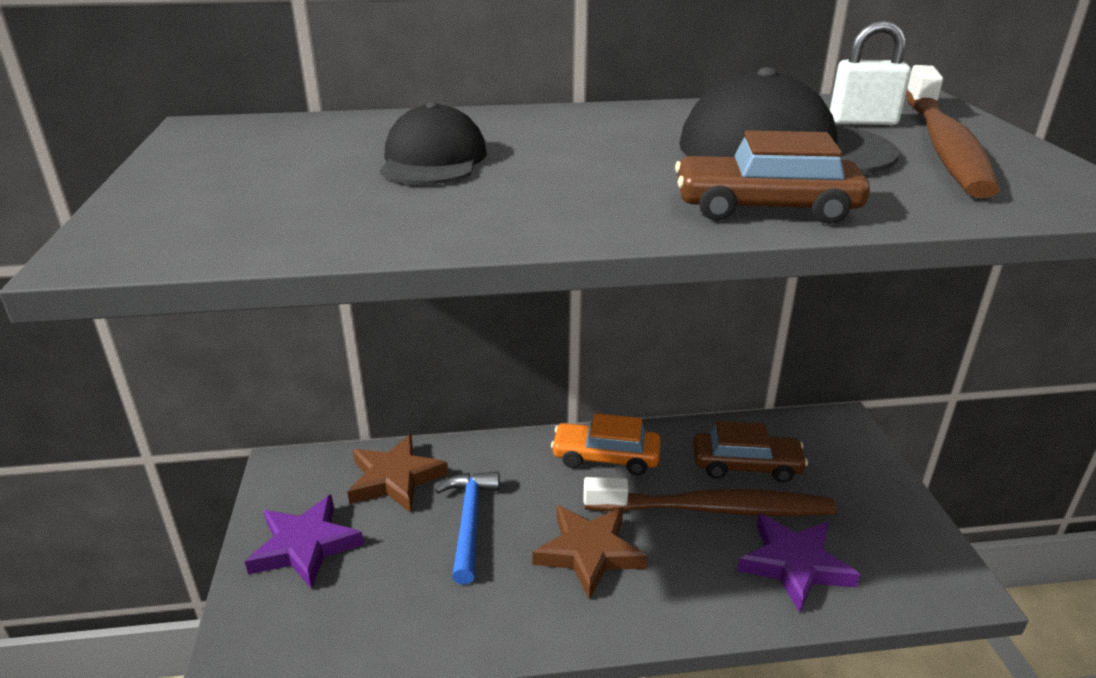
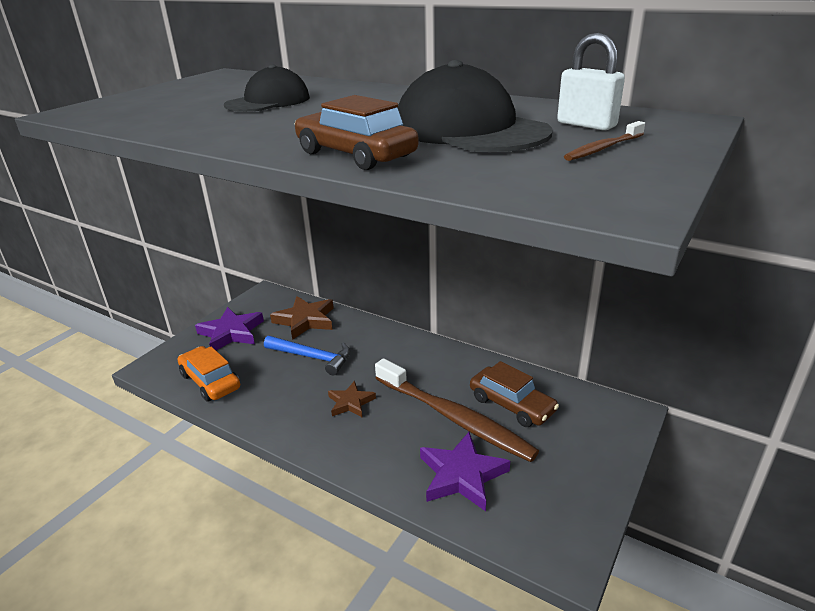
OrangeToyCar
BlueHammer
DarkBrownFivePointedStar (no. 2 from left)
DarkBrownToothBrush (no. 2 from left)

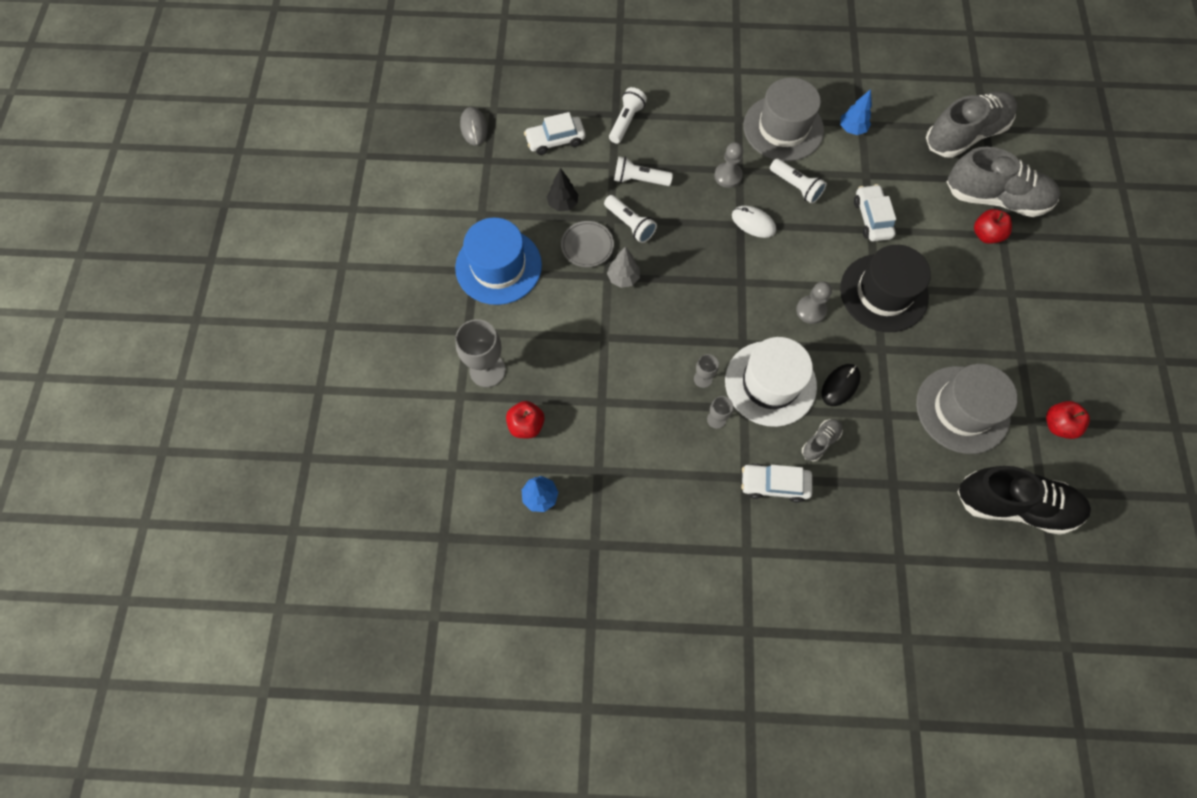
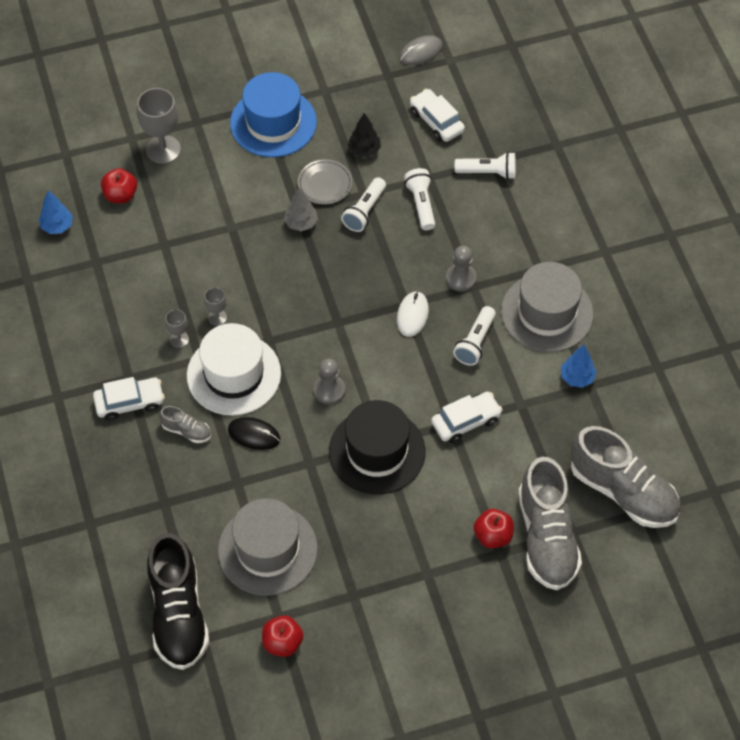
PureWhiteToyCar (no. 1 from left)

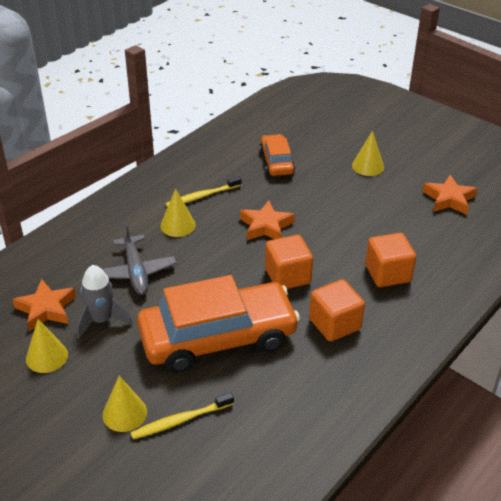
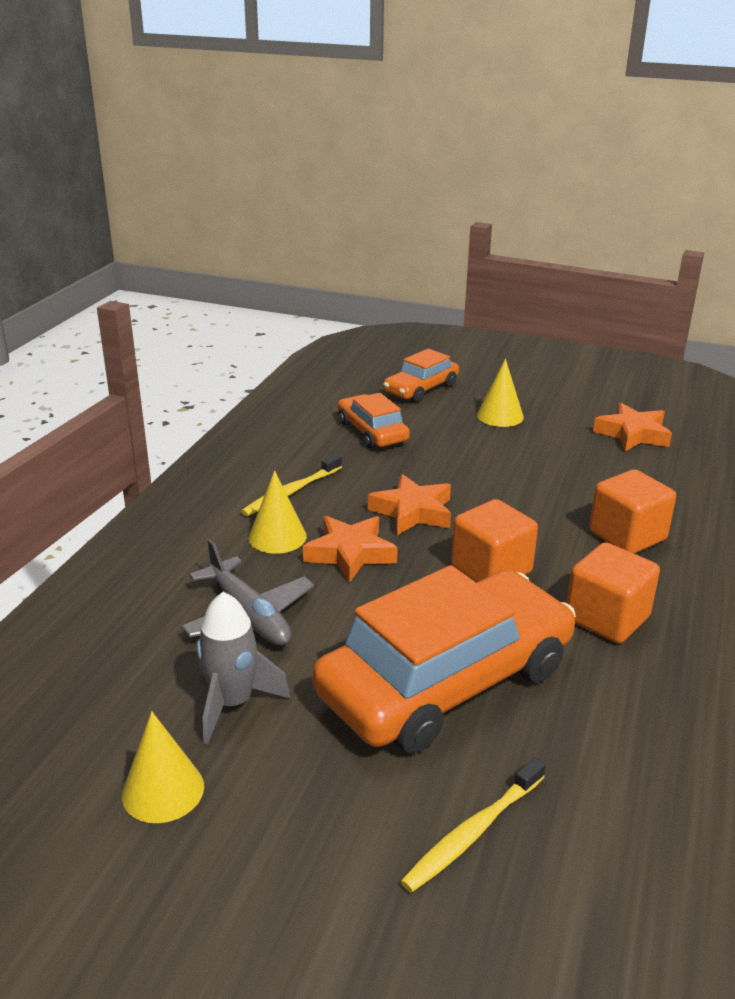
GoldenSolidCone (no. 2 from left in the first image)
OrangeToyCar (no. 2 from left)
OrangeFivePointedStar (no. 1 from left)

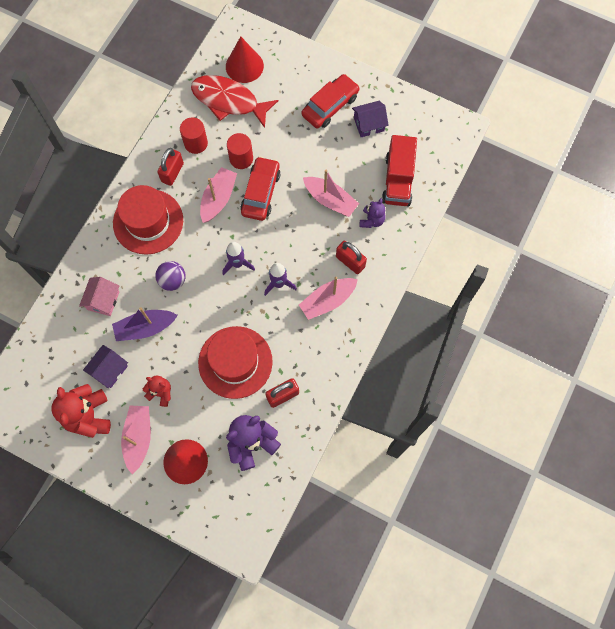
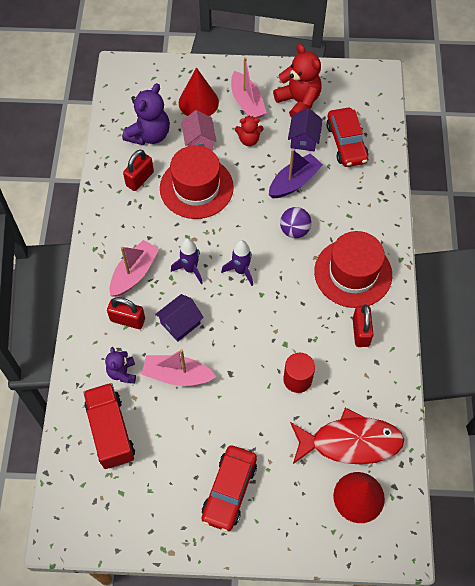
CrimsonSolidCylinder (no. 1 from left in the first image)
RosySailboat (no. 2 from left in the first image)
RosyCottage
CrimsonToyCar (no. 2 from left)
PurpleCottage (no. 1 from left)

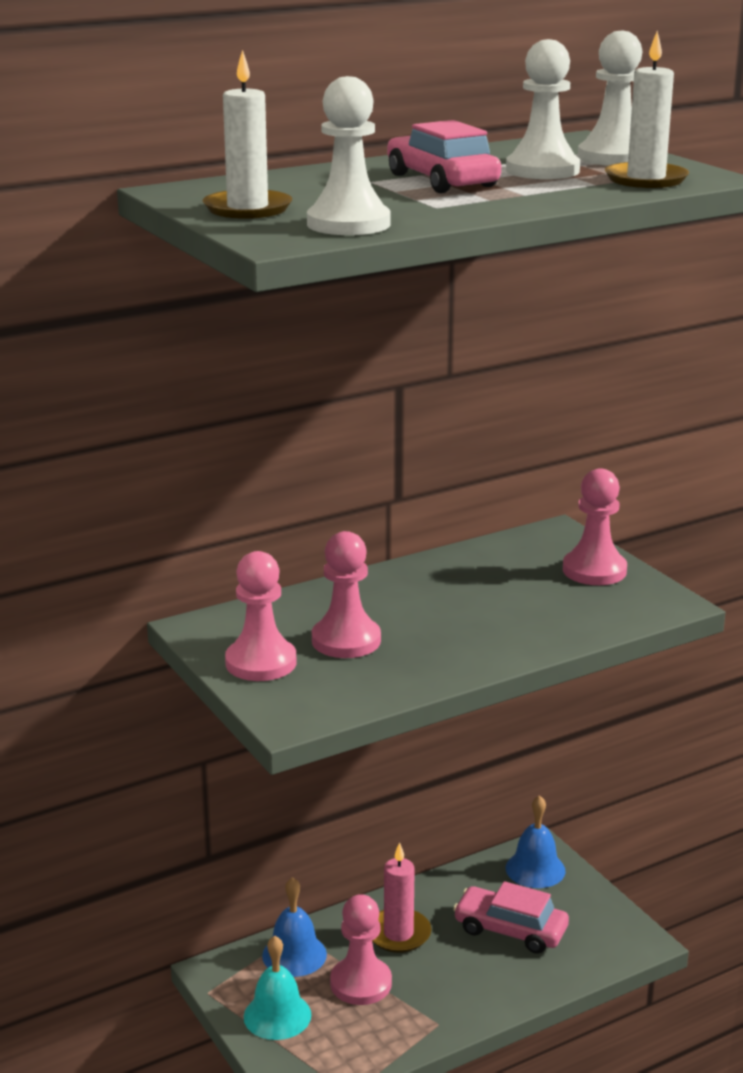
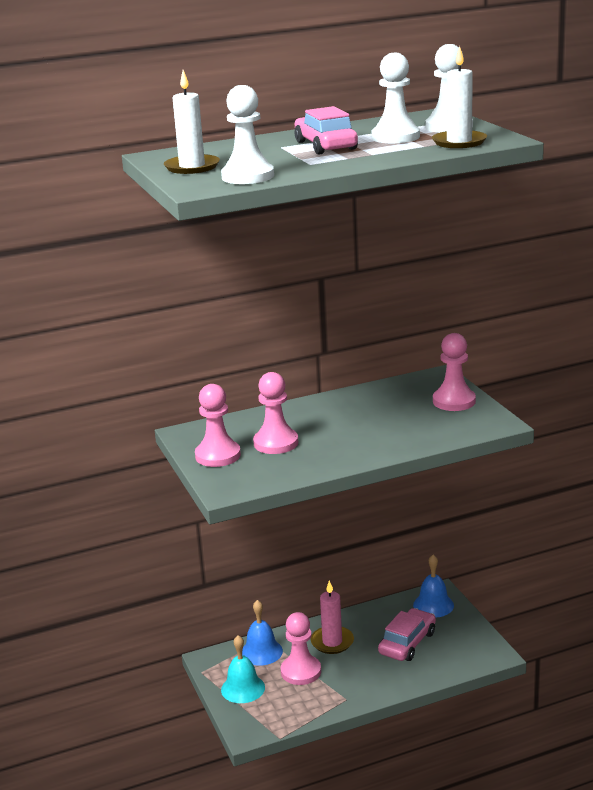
RosyToyCar (no. 2 from left)

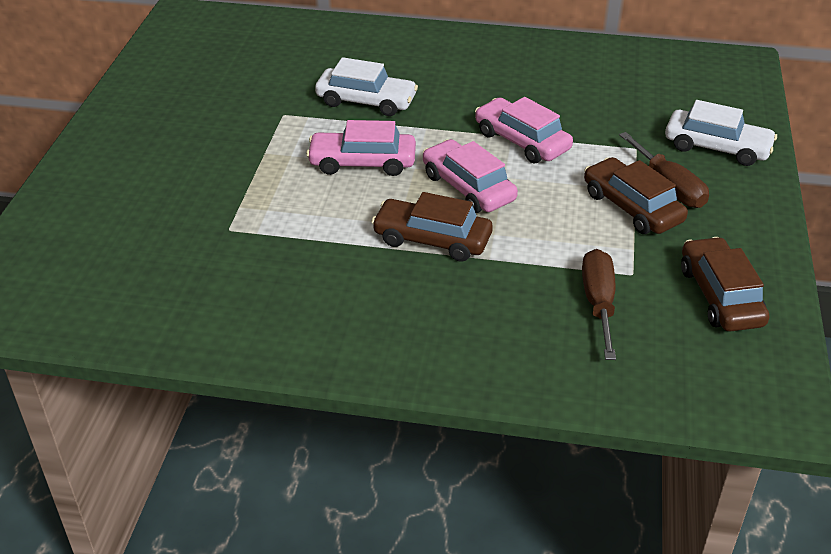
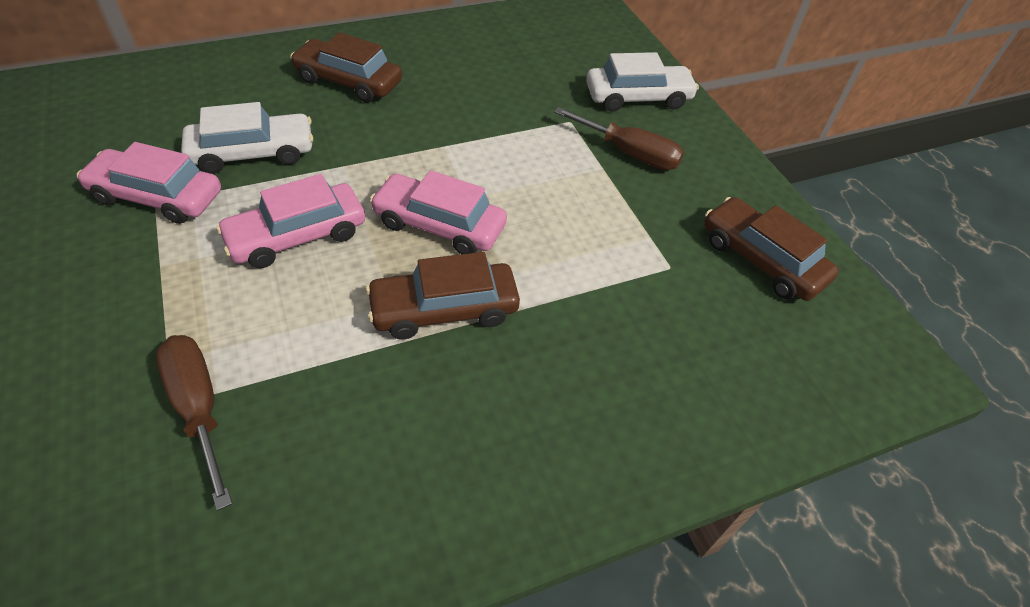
RosyToyCar (no. 1 from left)
DarkBrownFlatScrewdriver (no. 1 from left)
DarkBrownToyCar (no. 1 from left)

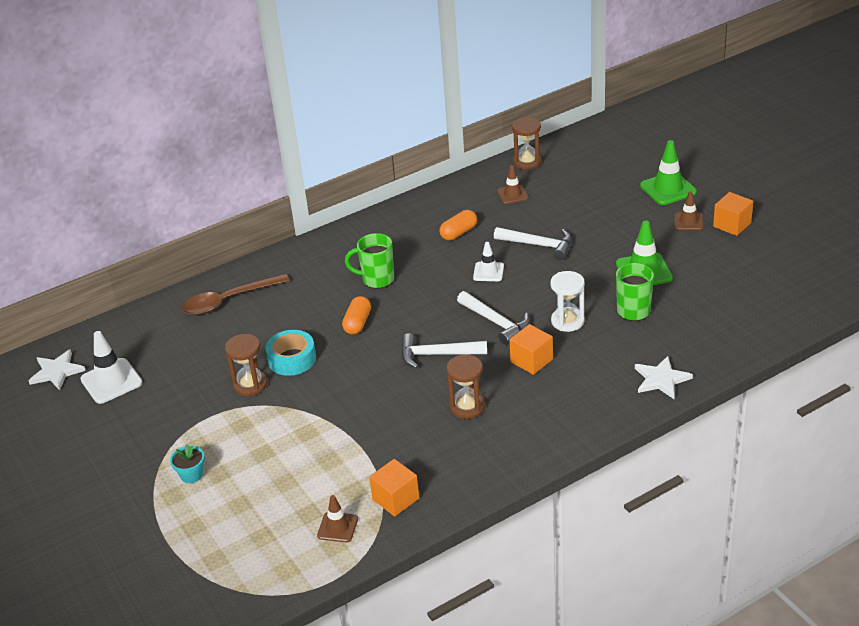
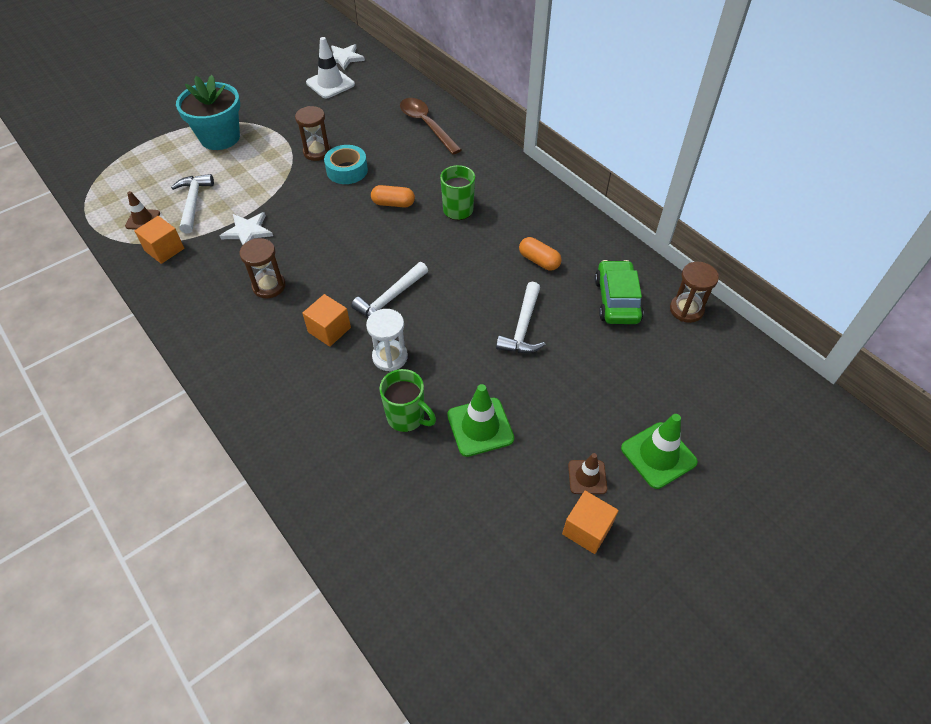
PureWhiteRoadCone (no. 2 from left in the first image)
PureWhiteHammer (no. 1 from left)
PureWhiteFivePointedStar (no. 1 from left)
EmeraldToyCar
AquaPottedPlant

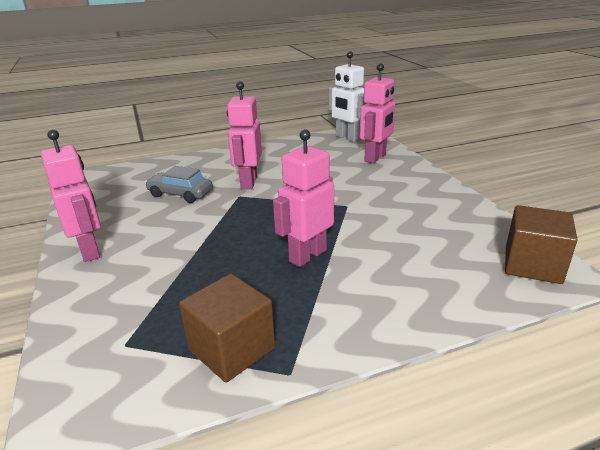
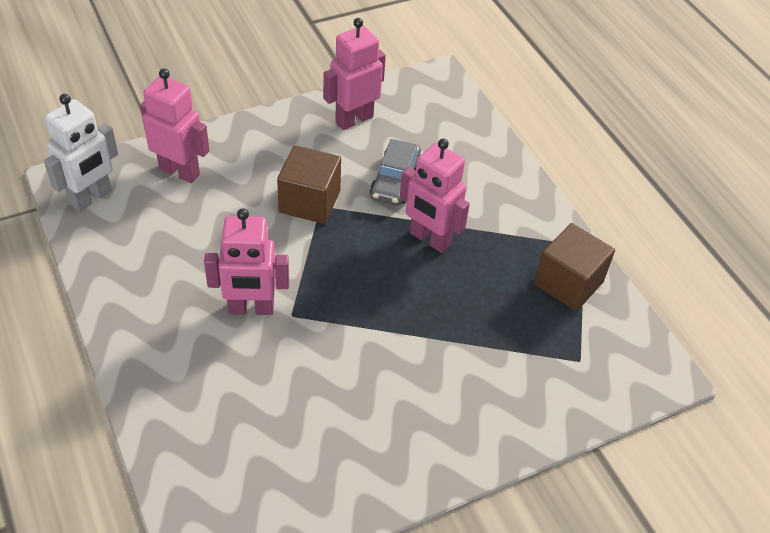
RosyToyRobot (no. 3 from left)
GrayToyCar
DarkBrownCube (no. 1 from left)

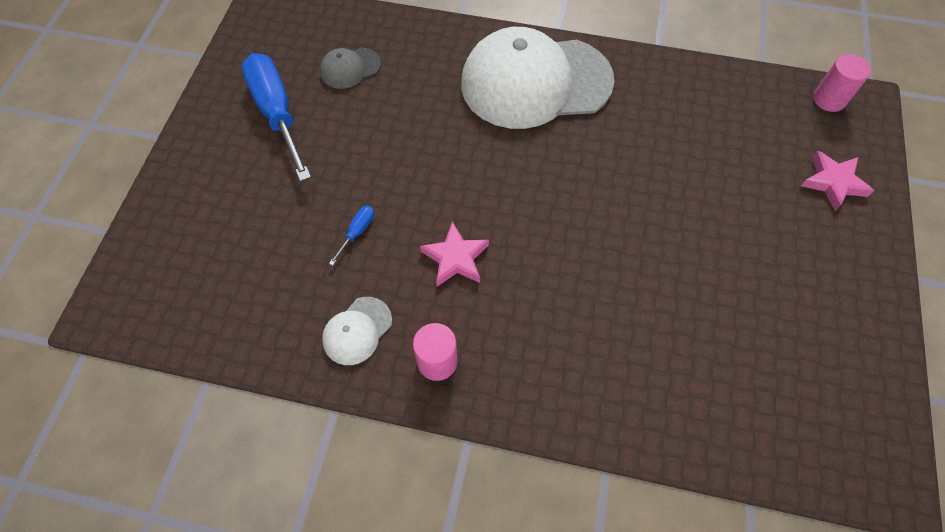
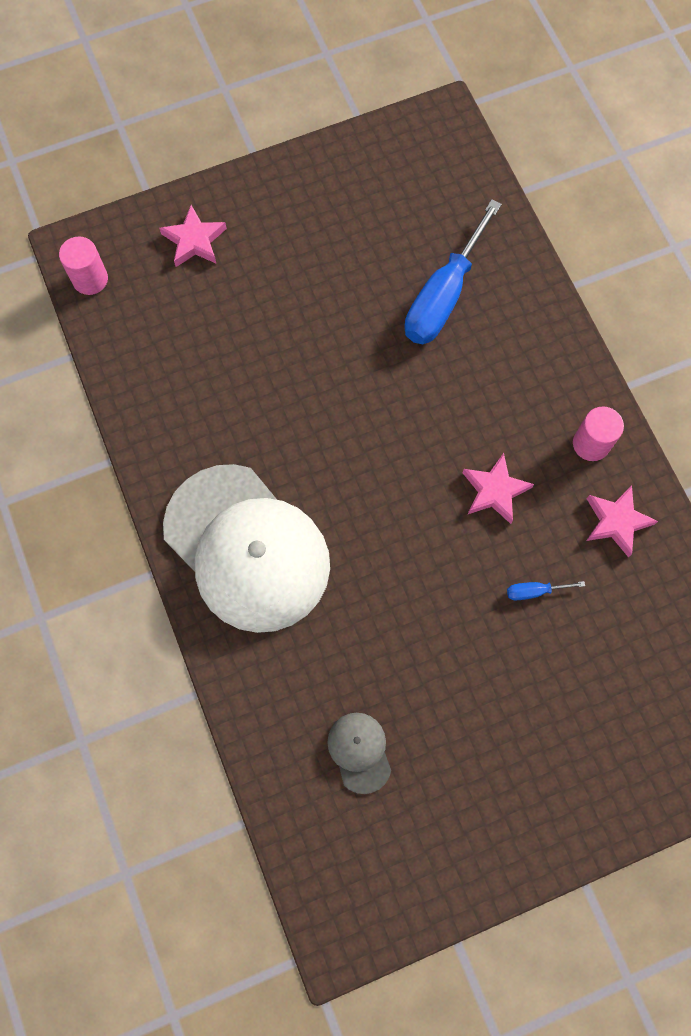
BlueFlatScrewdriver (no. 1 from left)
RosyFivePointedStar (no. 3 from left)
GrayBaseballCap

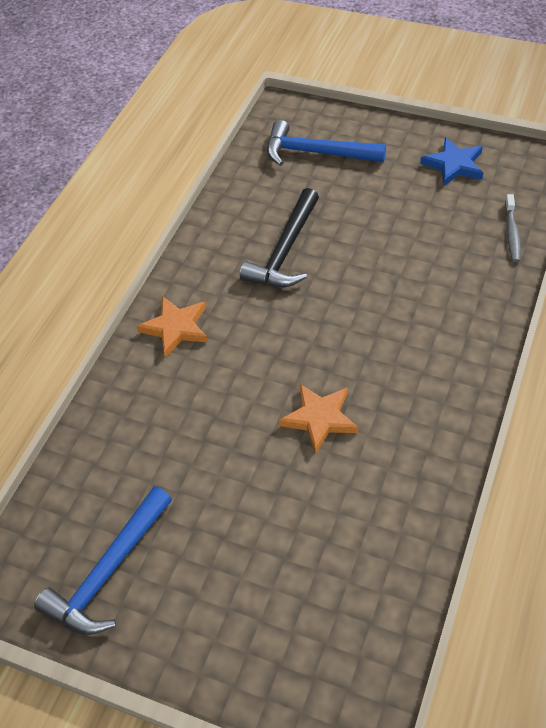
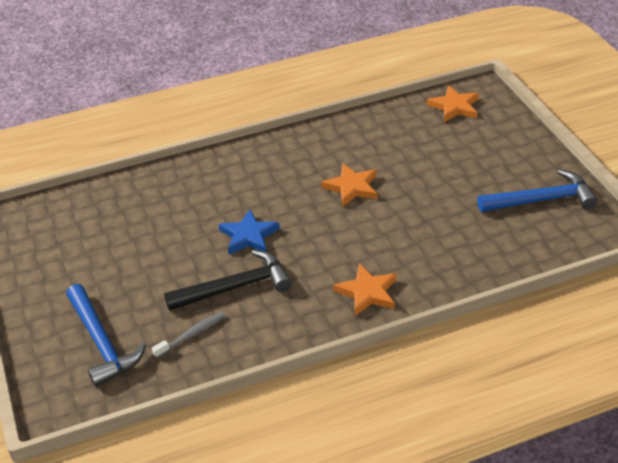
OrangeFivePointedStar (no. 3 from left)
BlueFivePointedStar
GrayToothBrush

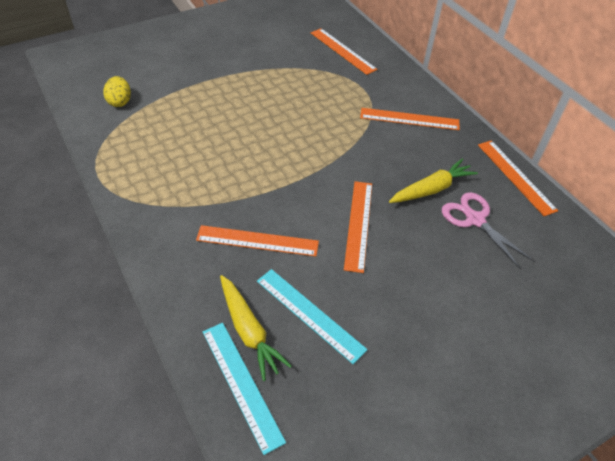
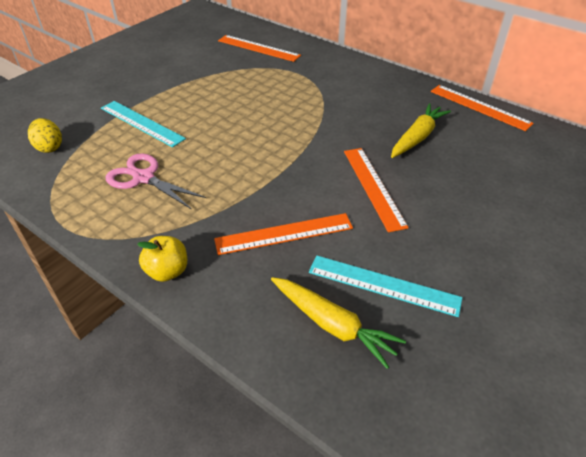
OrangeMeasuringStick (no. 4 from left in the first image)
GoldenToyApple
AquaMeasuringStick (no. 1 from left)
RosyScissors

